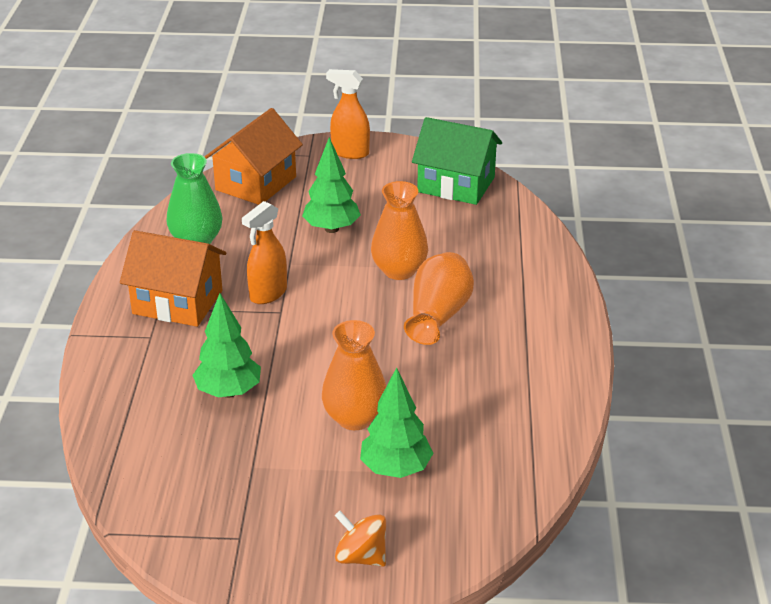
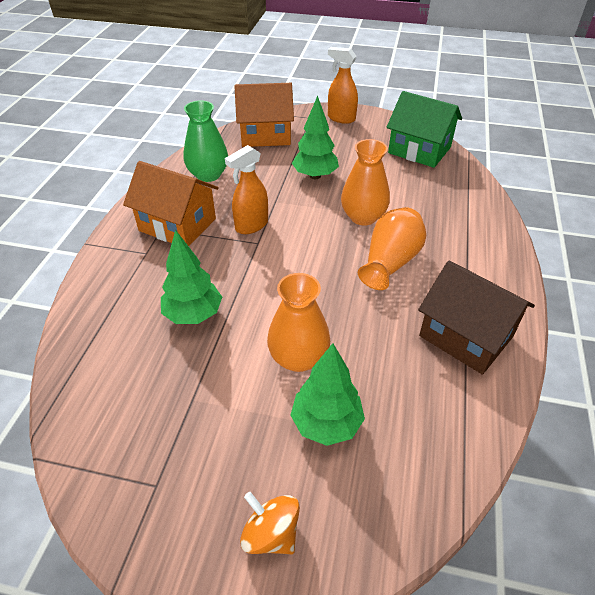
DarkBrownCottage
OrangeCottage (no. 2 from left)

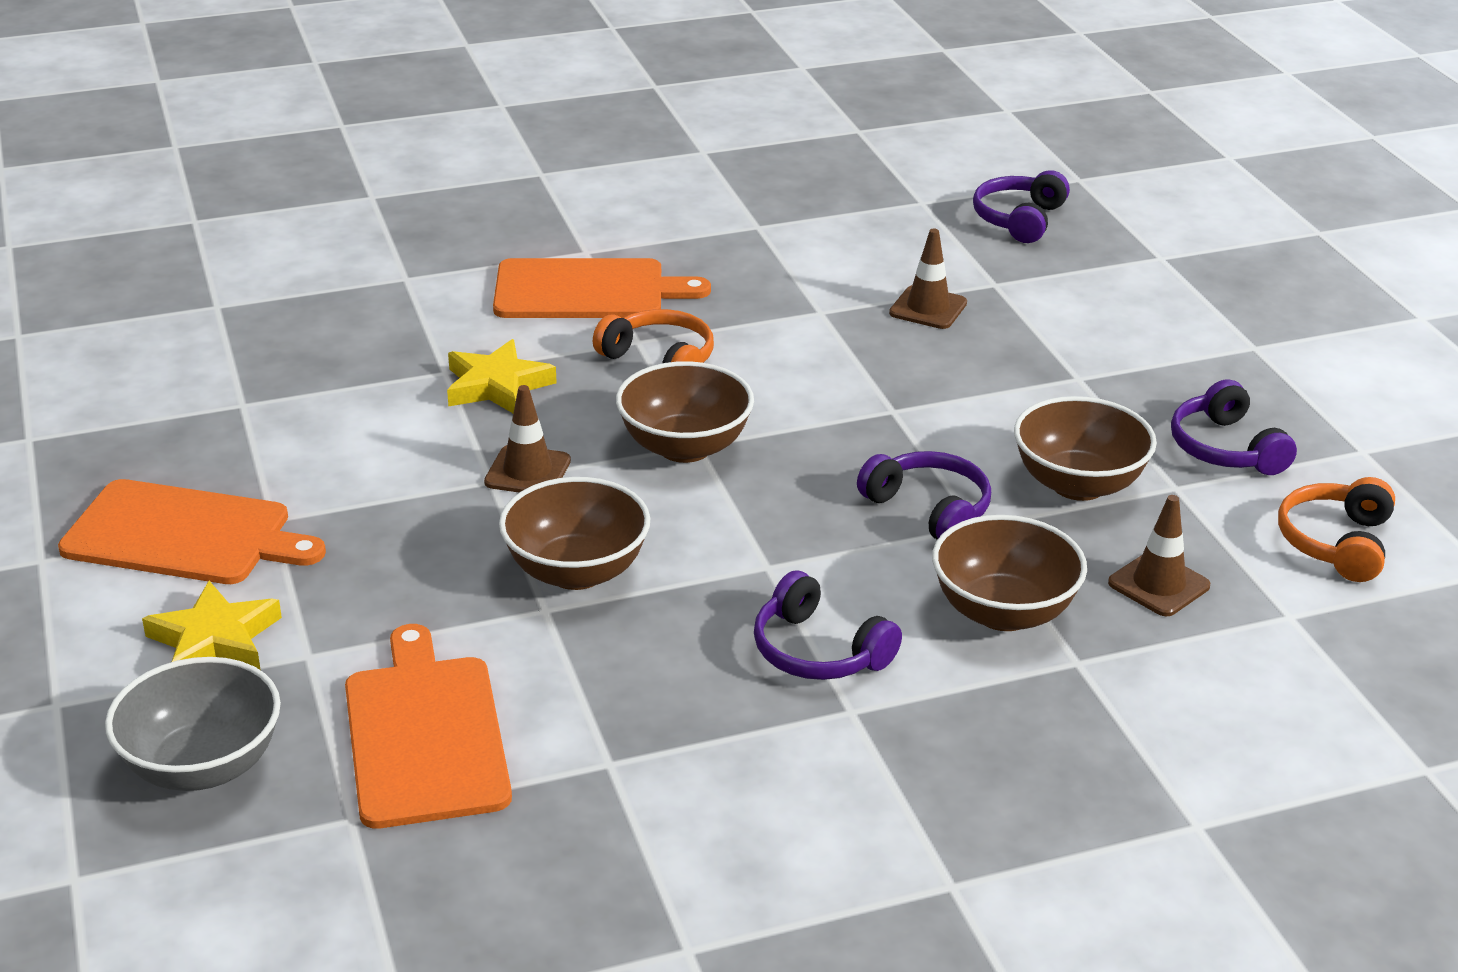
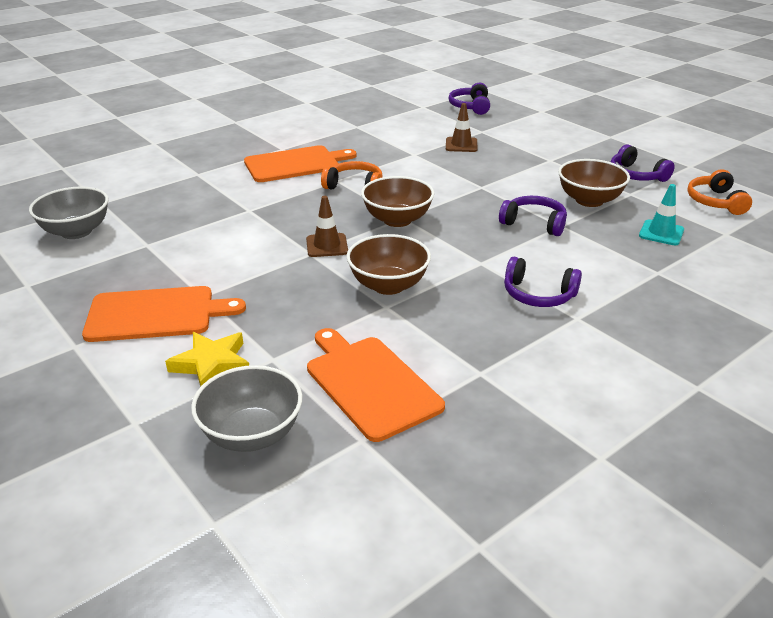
GoldenFivePointedStar (no. 2 from left in the first image)
DarkBrownDeepDish (no. 3 from left in the first image)
GrayDeepDish (no. 1 from left)
AquaRoadCone

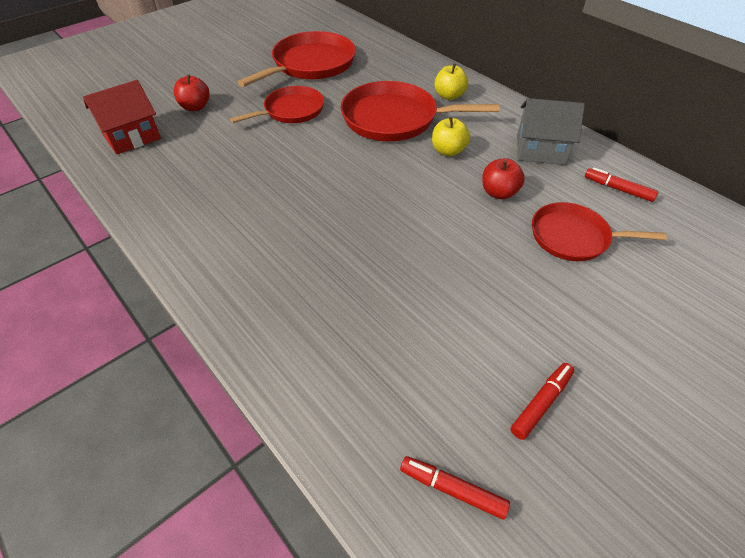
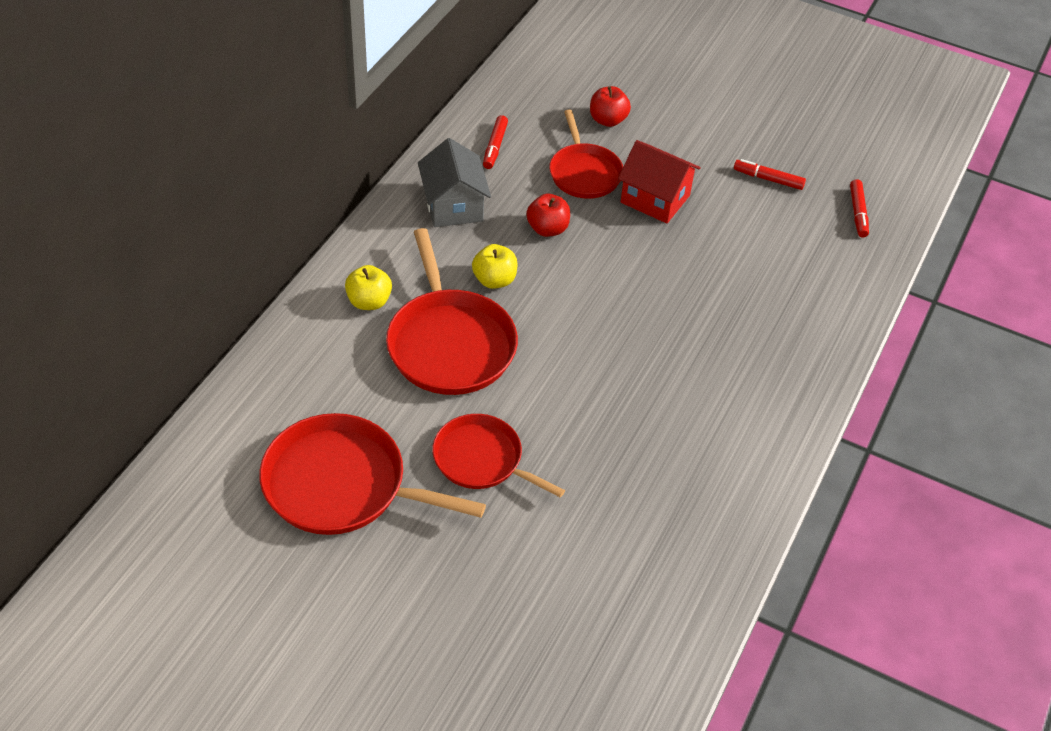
CrimsonCottage
CrimsonToyApple (no. 2 from left)

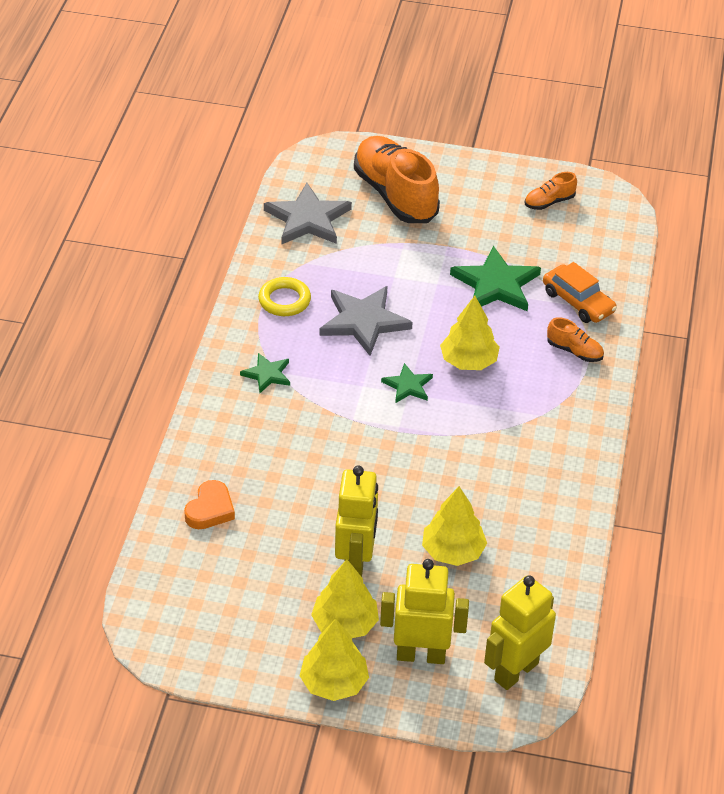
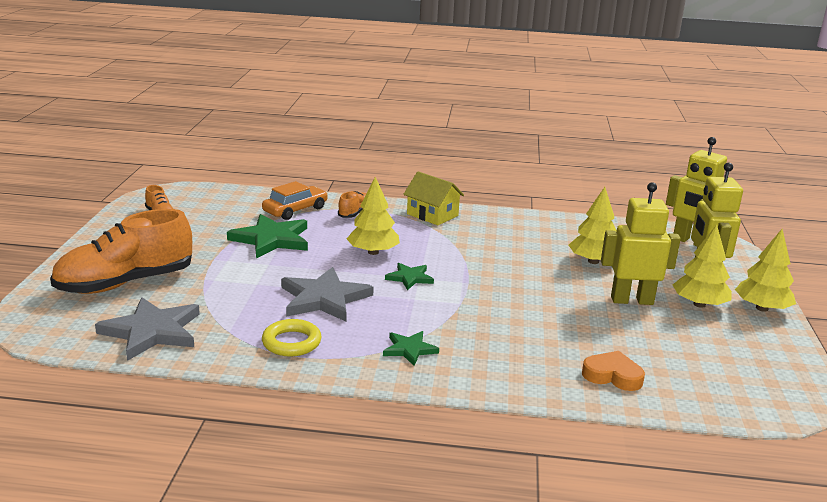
GoldenCottage

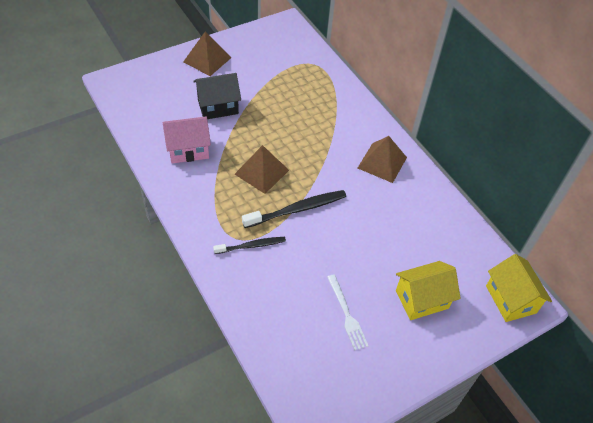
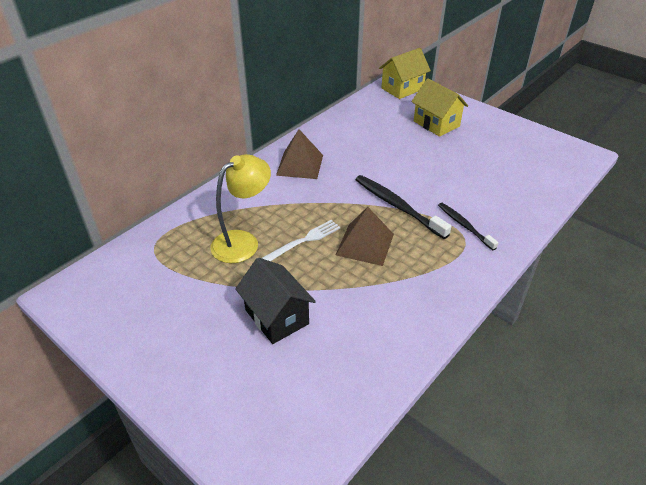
RosyCottage
DarkBrownPyramid (no. 1 from left in the first image)
GoldenDeskLamp
PureWhiteTableFork

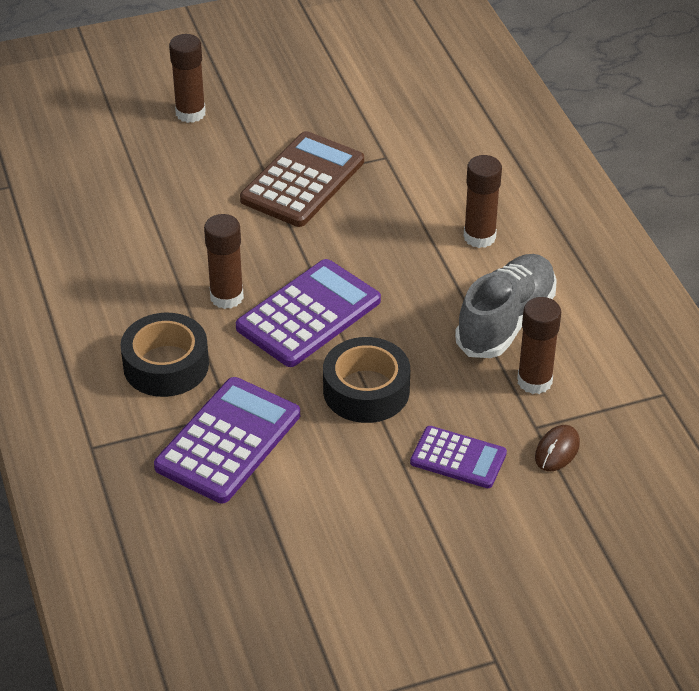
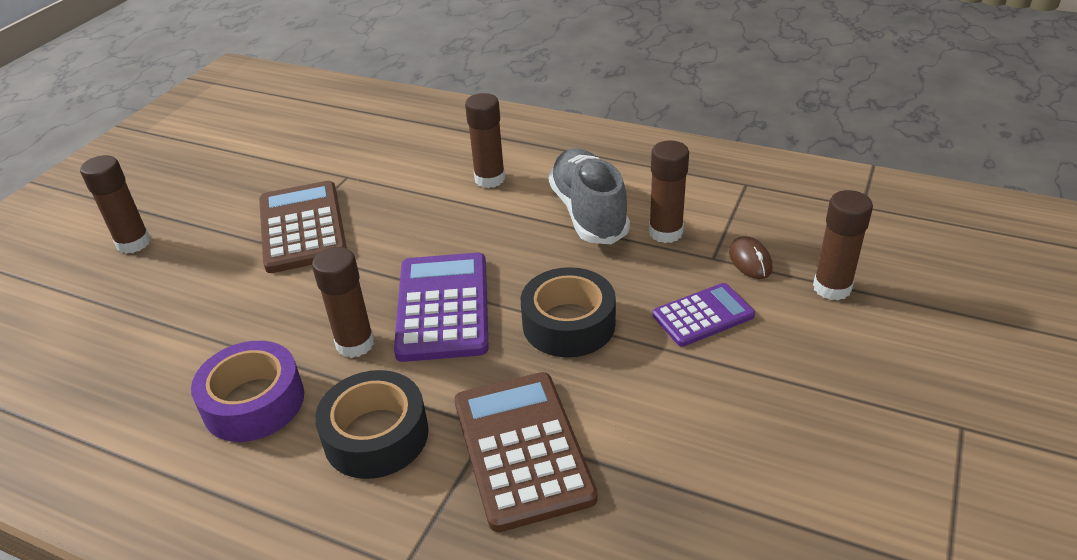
PurpleStickyTape
DarkBrownGlueStick (no. 5 from left)
DarkBrownCalculator (no. 2 from left)

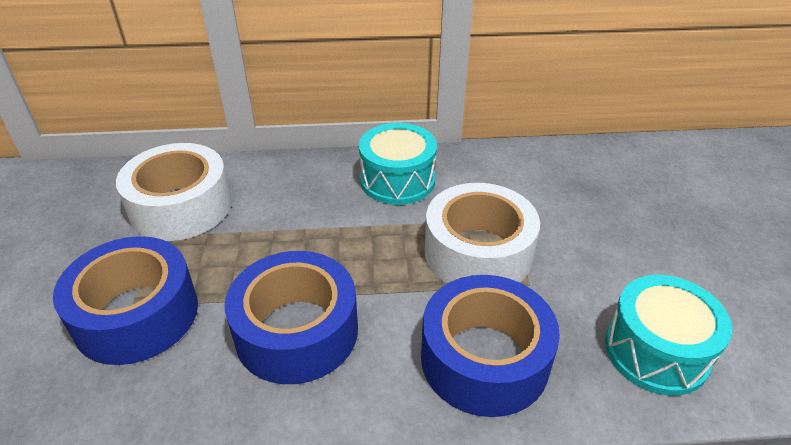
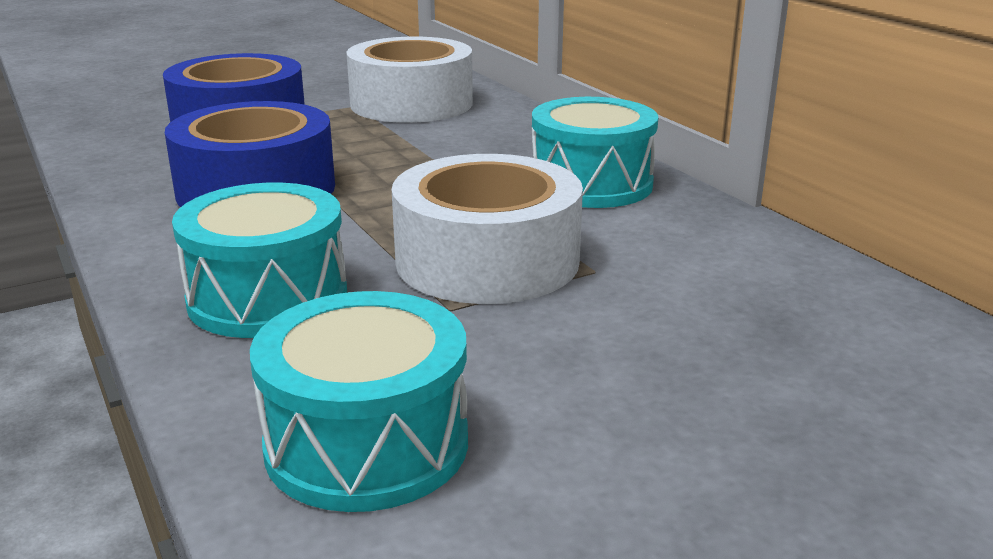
AquaSnareDrum (no. 1 from left)

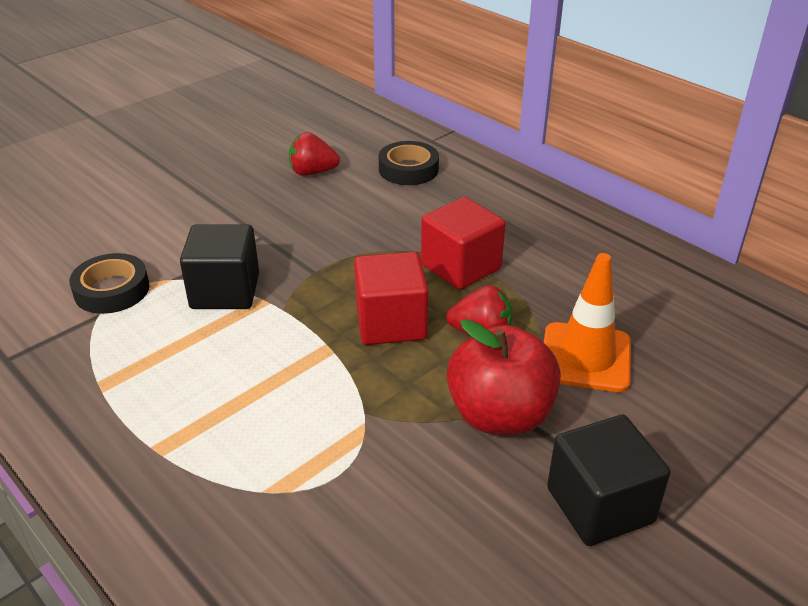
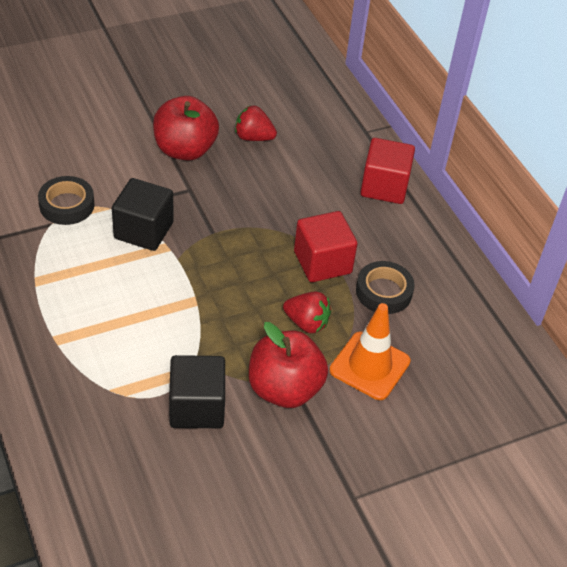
CrimsonToyApple (no. 1 from left)
CrimsonCube (no. 2 from left)
EbonyStickyTape (no. 2 from left)
EbonyCube (no. 2 from left)

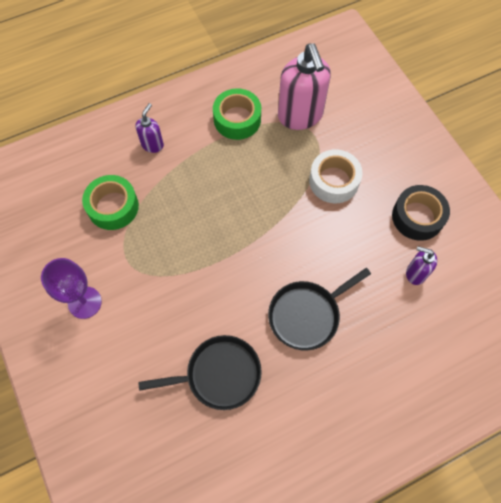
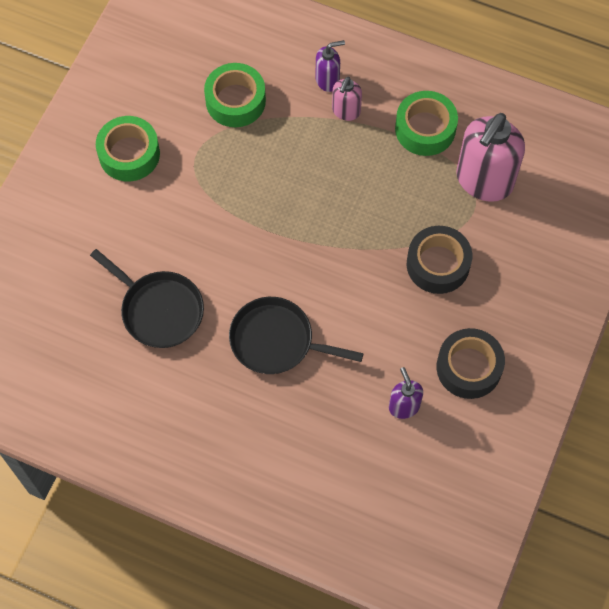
RosySoapDispenser (no. 1 from left)
EmeraldStickyTape (no. 1 from left)
EbonyStickyTape (no. 1 from left)

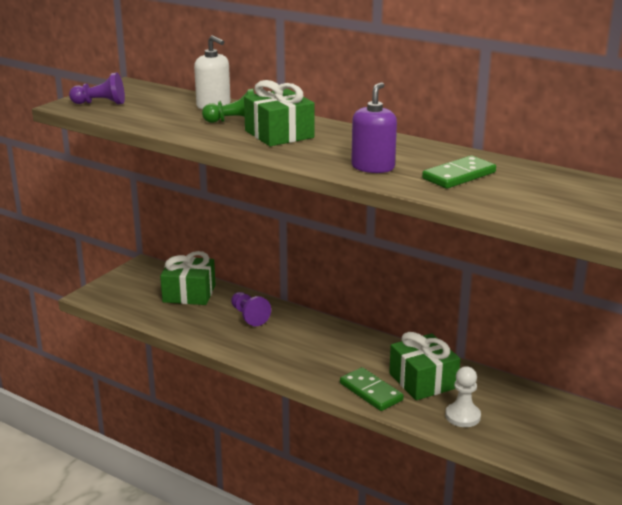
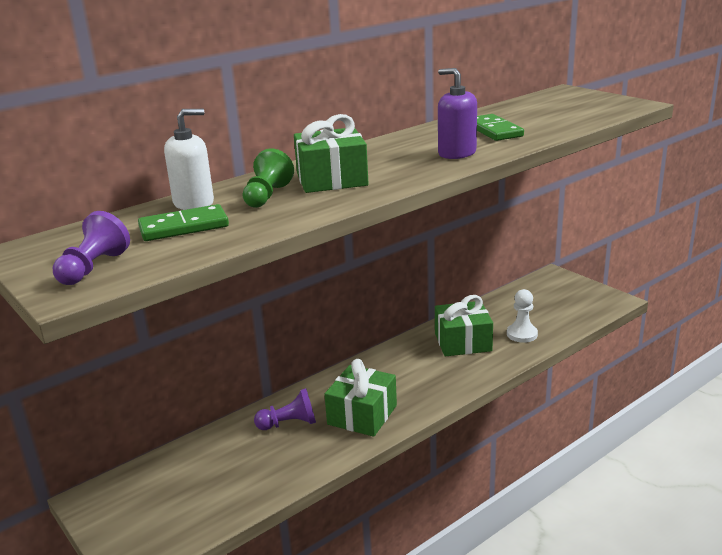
EmeraldGift (no. 2 from left)
EmeraldDominoPiece (no. 1 from left)

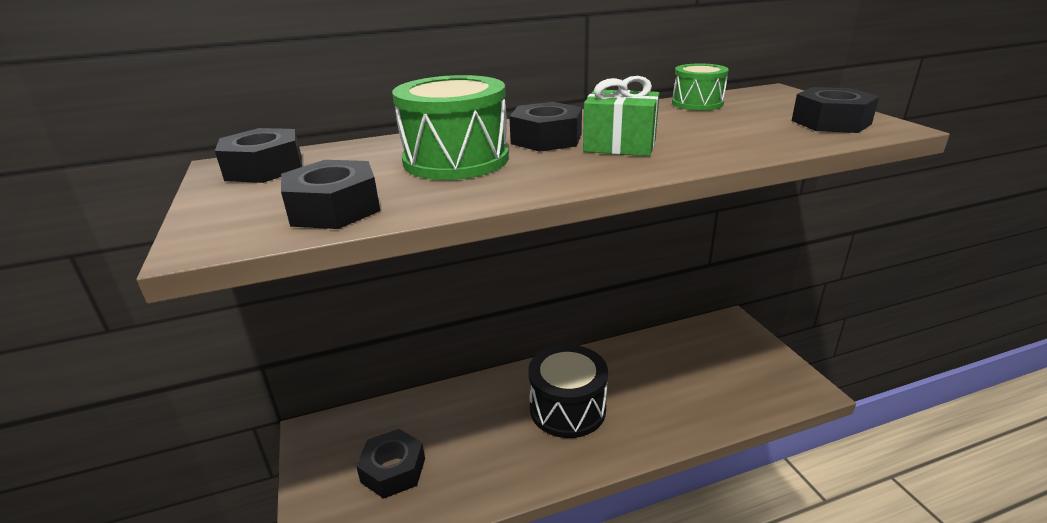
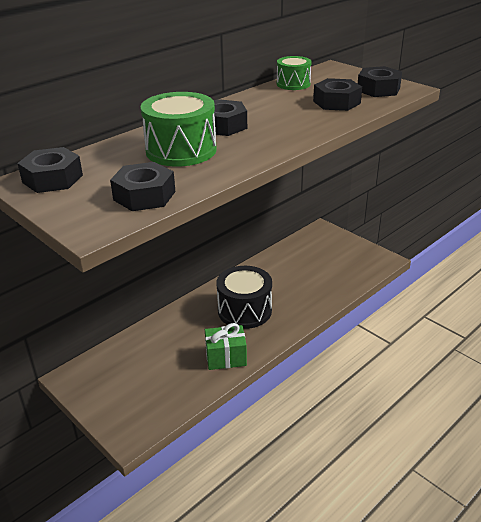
EbonyHexagonNut (no. 4 from left)
EmeraldGift

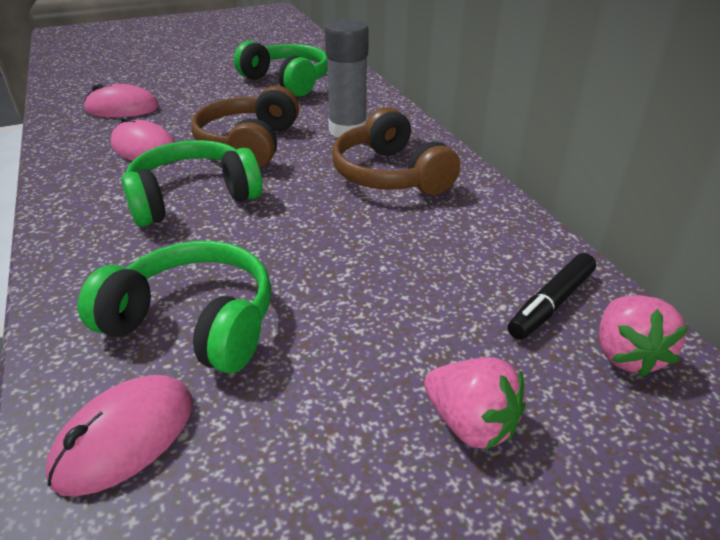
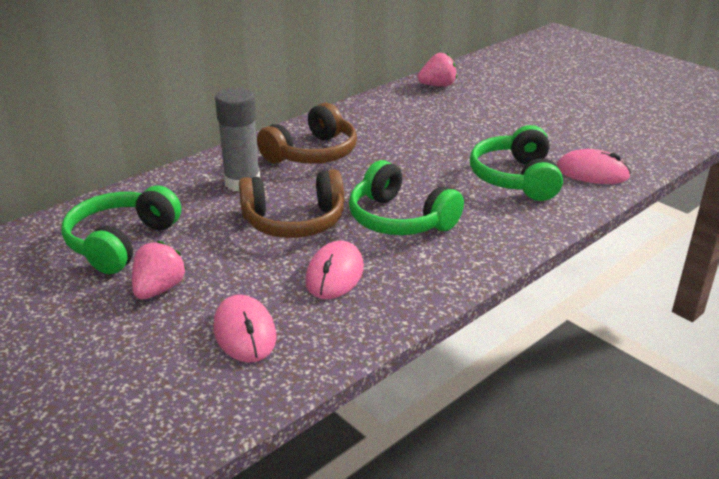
EbonyMarker
RosyStrawberry (no. 1 from left)

